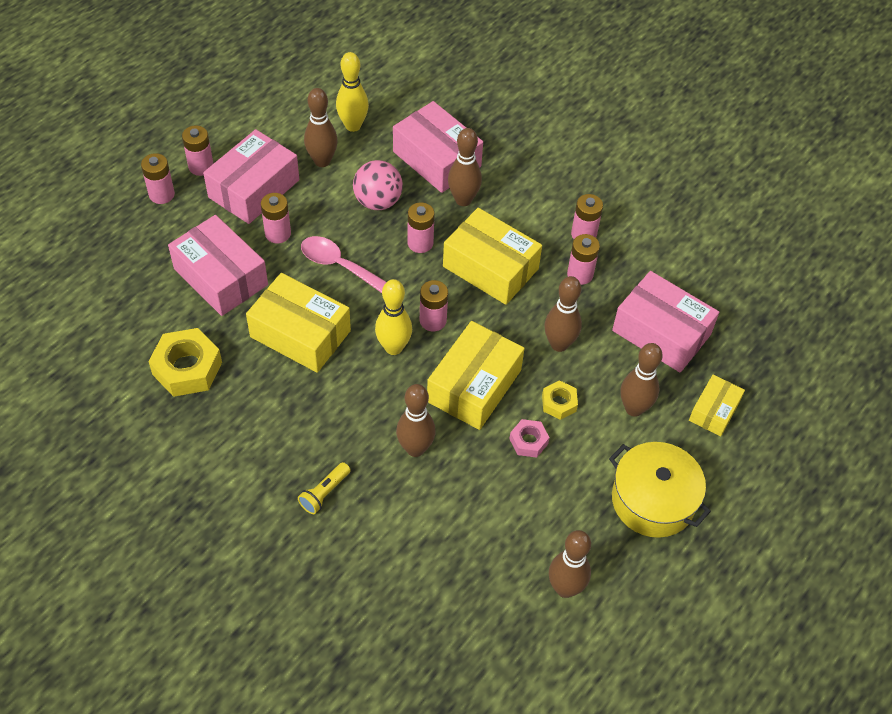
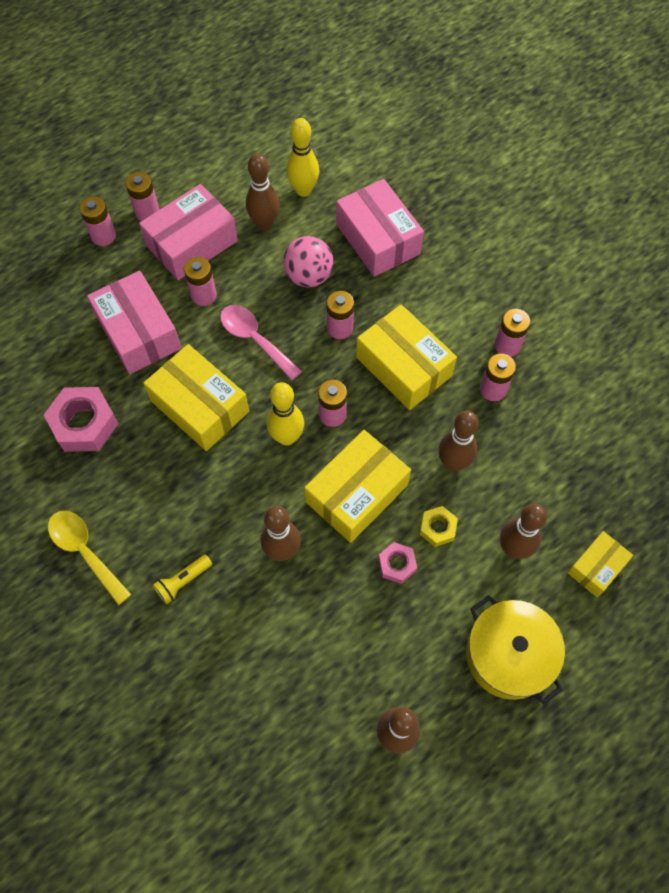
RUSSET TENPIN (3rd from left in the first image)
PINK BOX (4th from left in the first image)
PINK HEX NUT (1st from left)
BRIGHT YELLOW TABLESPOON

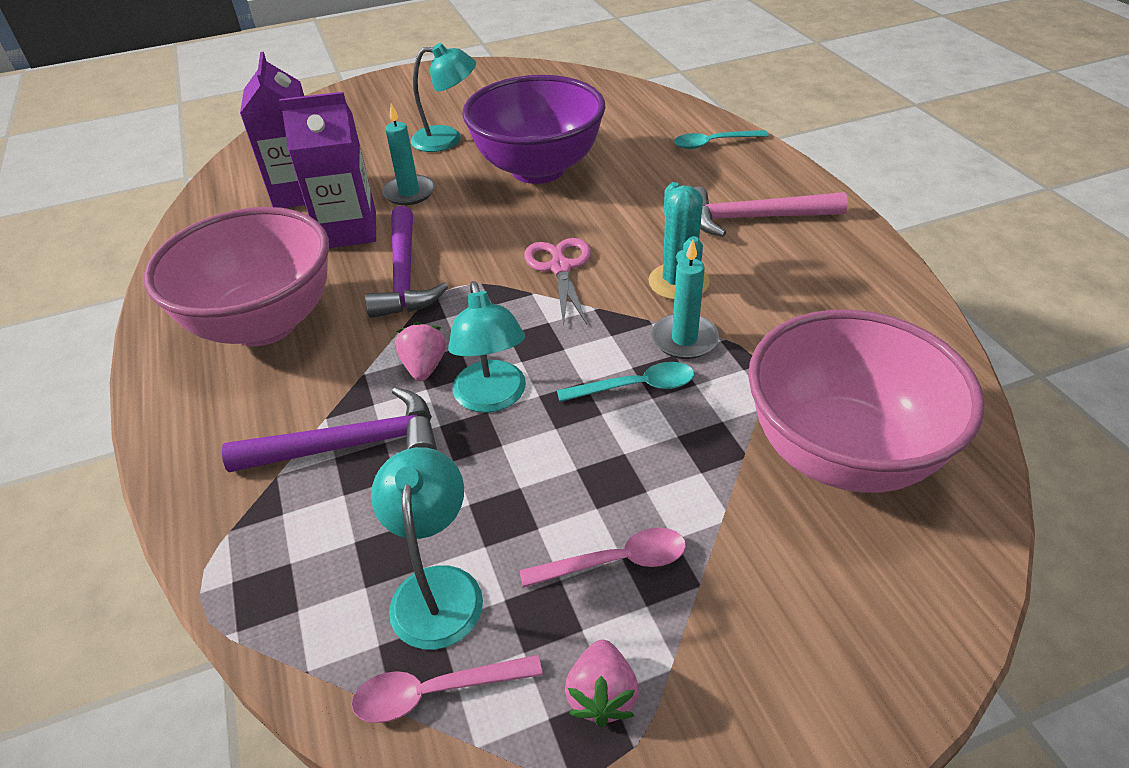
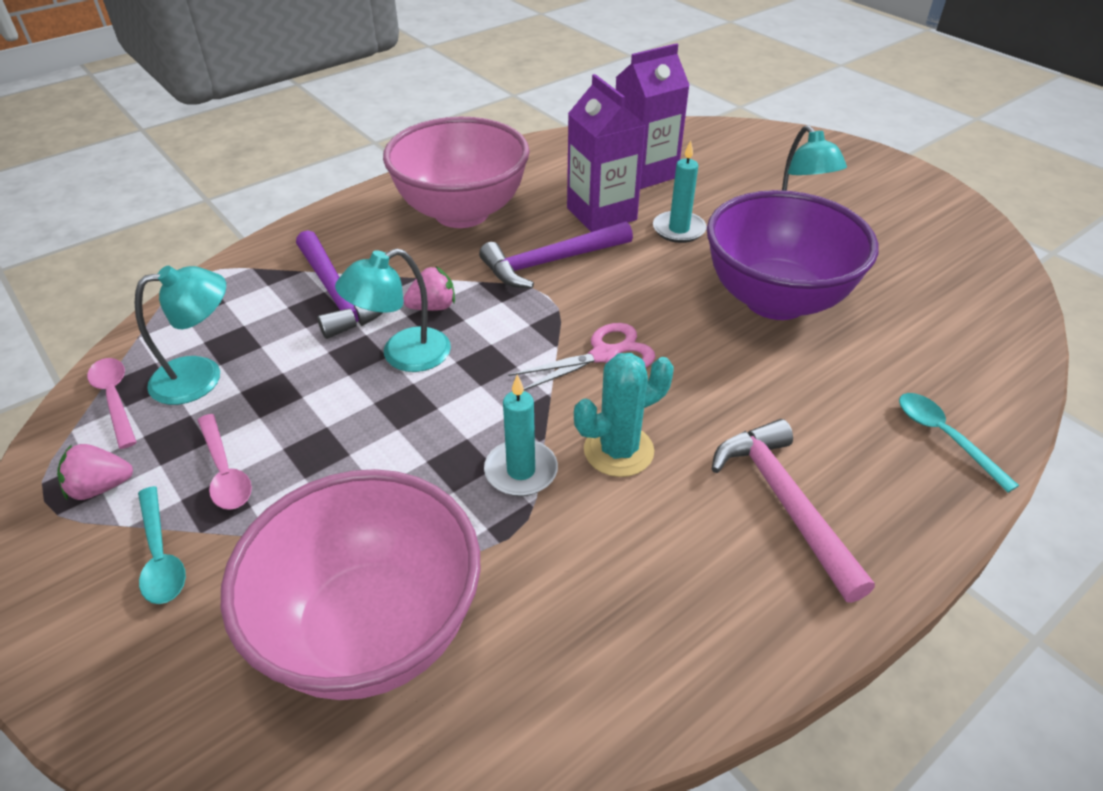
AQUA TABLESPOON (1st from left)

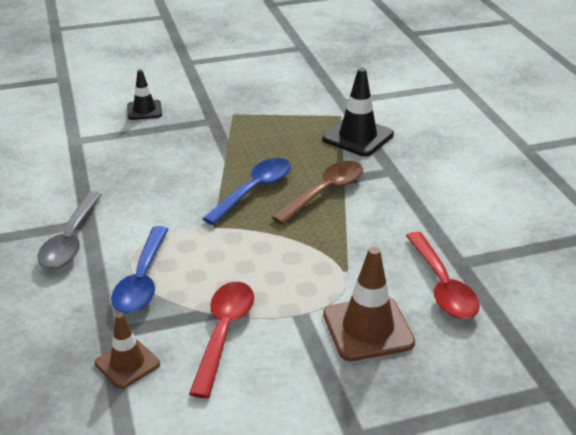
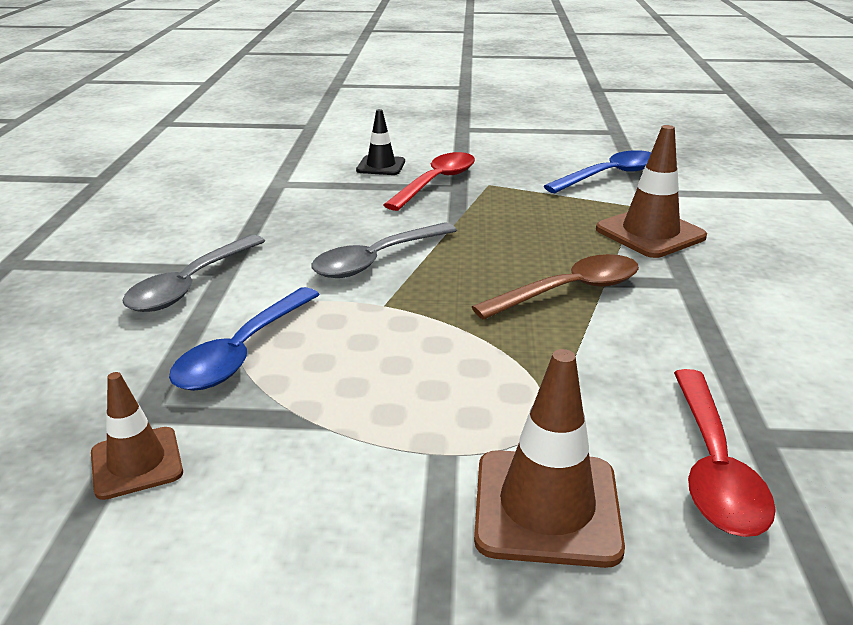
RUSSET ROAD CONE (3rd from left)
ROYAL BLUE TABLESPOON (2nd from left)
RED TABLESPOON (1st from left)
ASH-GREY TABLESPOON (2nd from left)

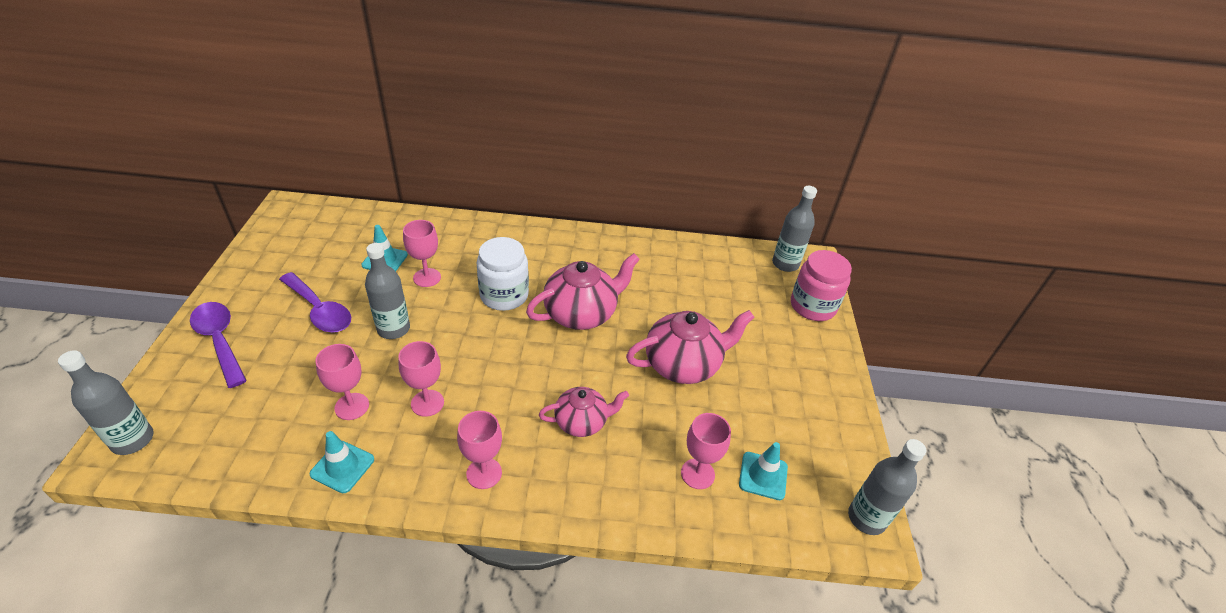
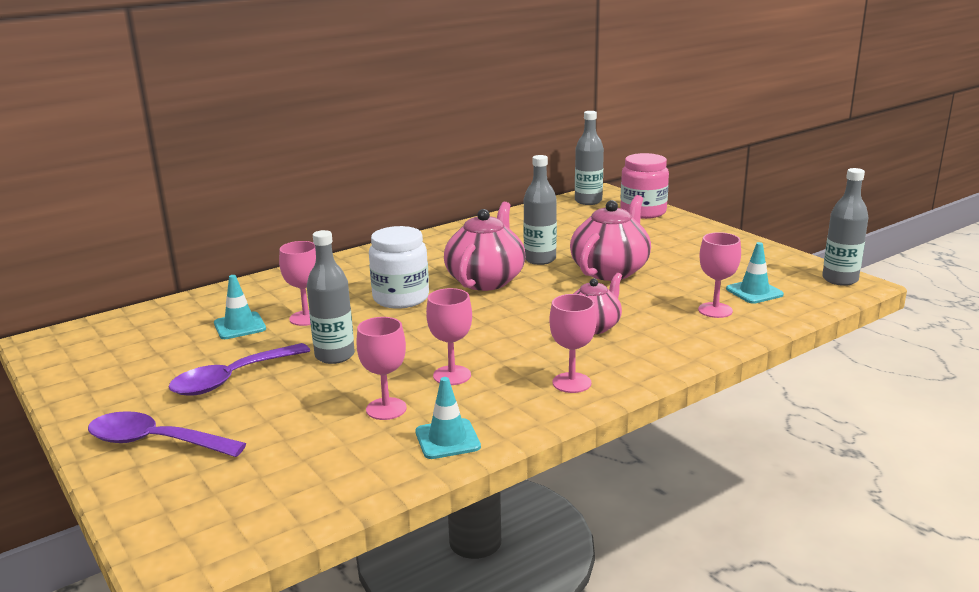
VIOLET TABLESPOON (2nd from left)
ASH-GREY BOTTLE (2nd from left)

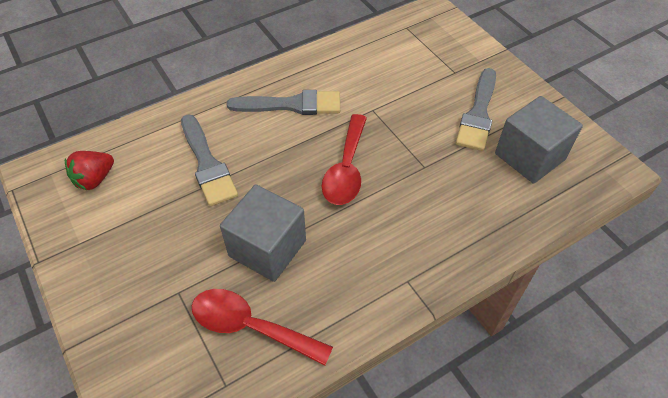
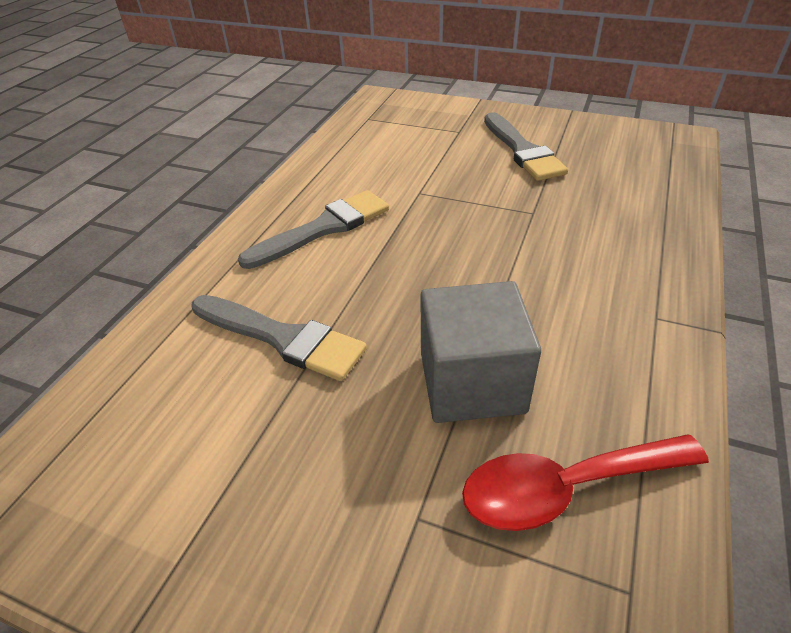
ASH-GREY CUBE (2nd from left in the first image)
RED TABLESPOON (2nd from left in the first image)
RED STRAWBERRY

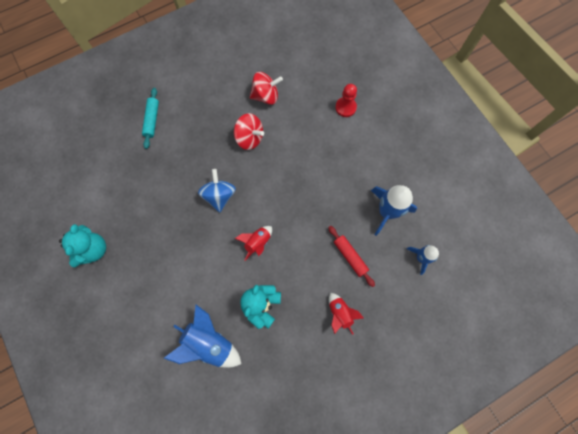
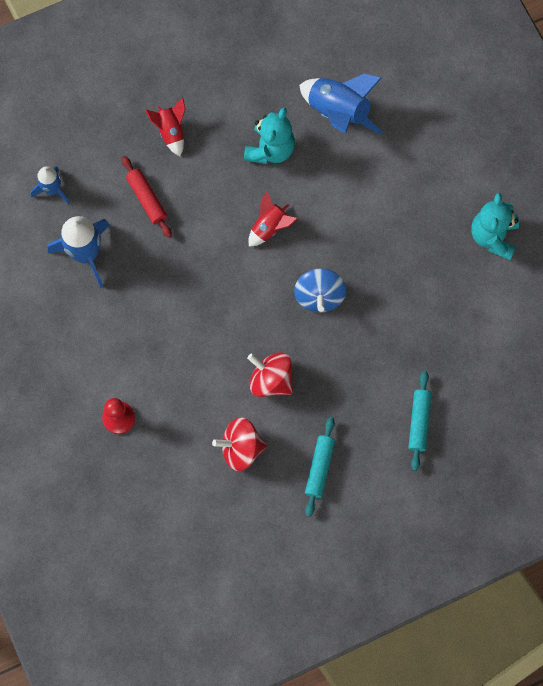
AQUA DOUGH ROLLER (1st from left)

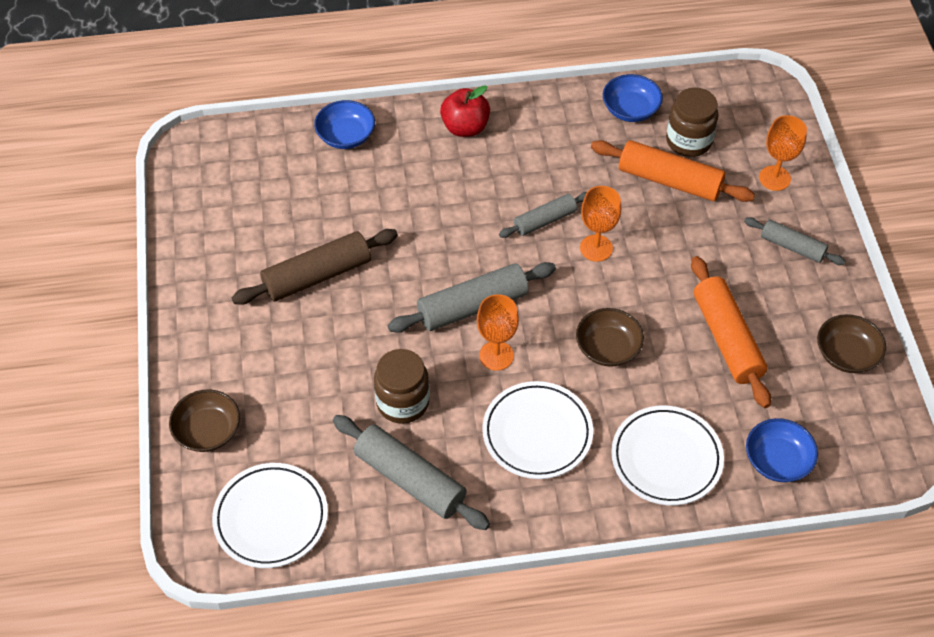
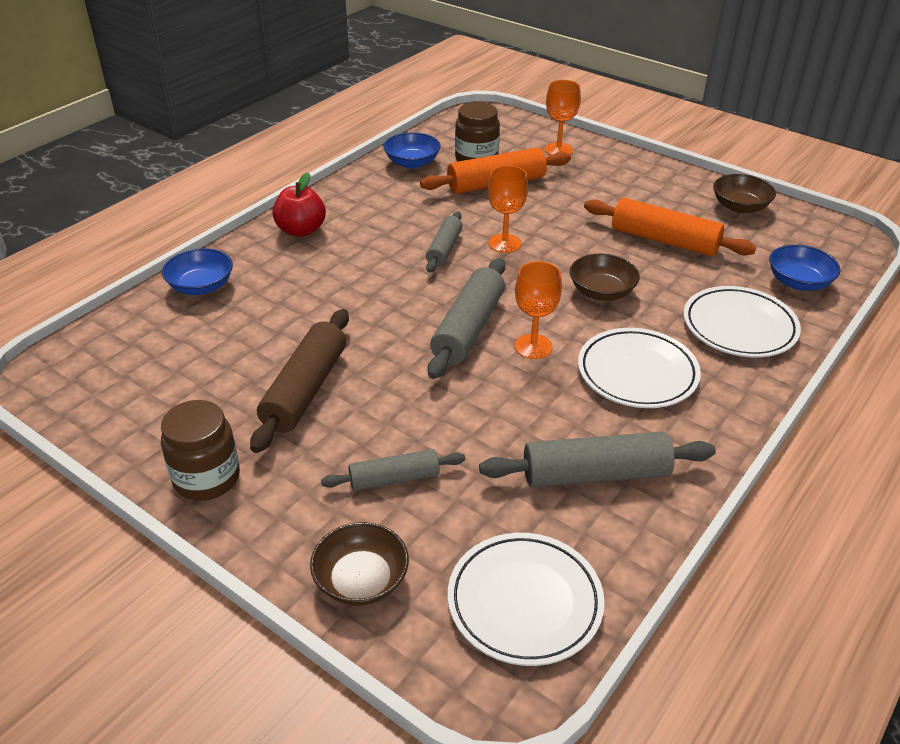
ASH-GREY DOUGH ROLLER (1st from left)
RUSSET JAM JAR (1st from left)

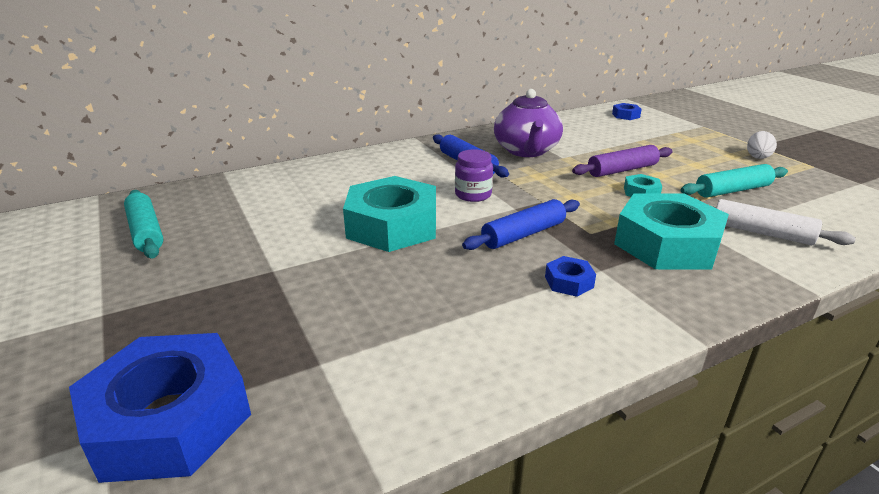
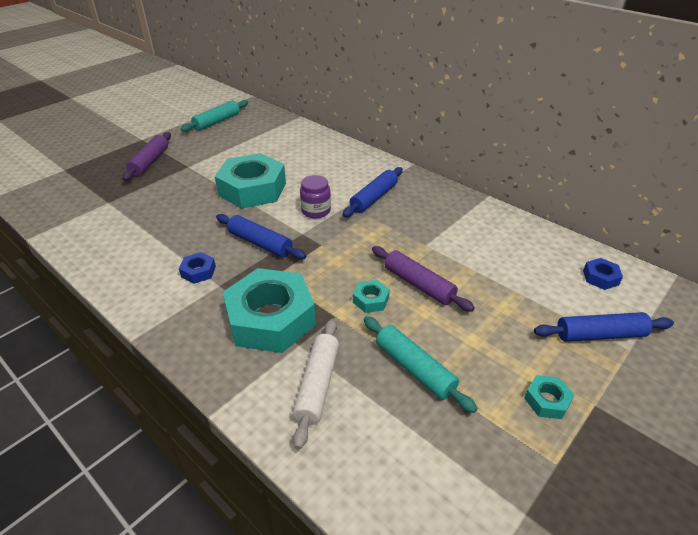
VIOLET CHINA TEAPOT
AQUA HEX NUT (4th from left)
ROYAL BLUE HEX NUT (1st from left in the first image)
VIOLET DOUGH ROLLER (1st from left)
ROYAL BLUE DOUGH ROLLER (3rd from left)

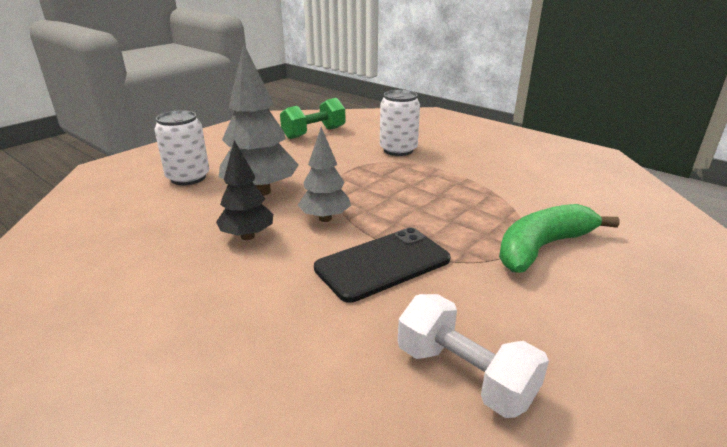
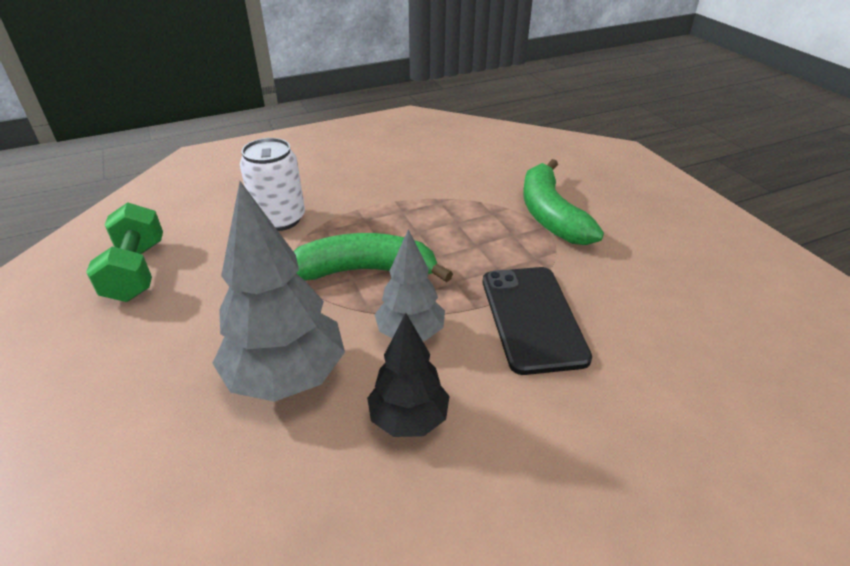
SNOW-WHITE TIN (1st from left in the first image)
SNOW-WHITE HAND WEIGHT
GREEN BANANA FRUIT (1st from left)

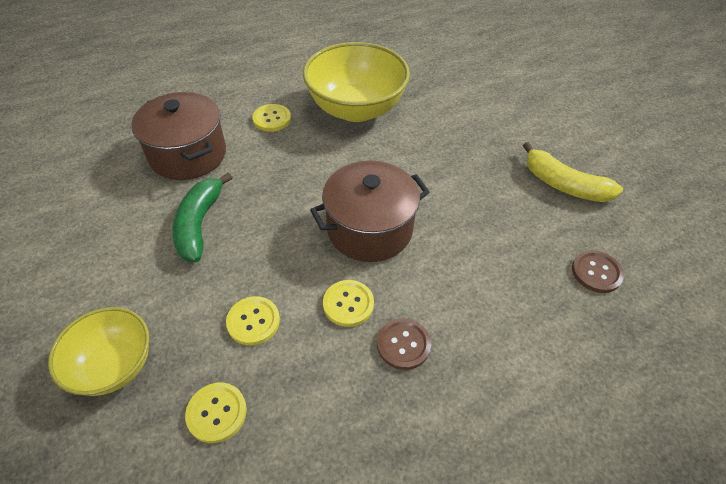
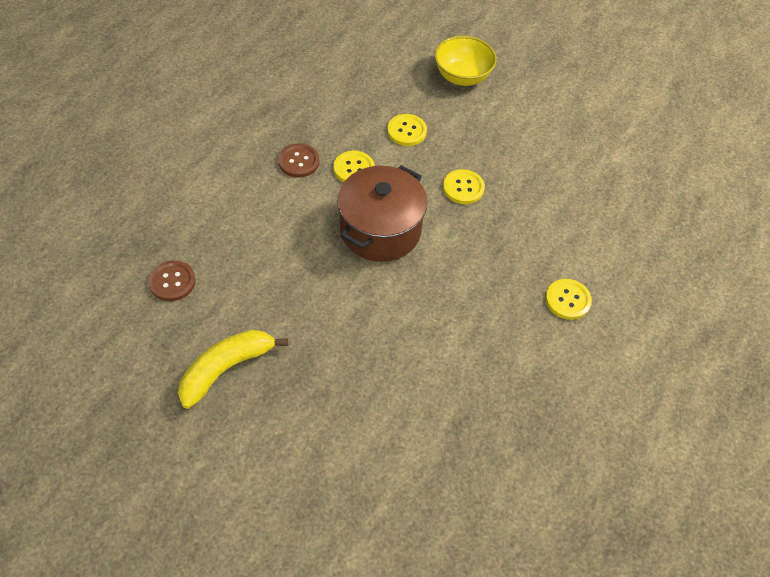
BRIGHT YELLOW SERVING BOWL (2nd from left in the first image)
RUSSET STOCKPOT (1st from left in the first image)
BRIGHT YELLOW BANANA FRUIT
GREEN BANANA FRUIT
BRIGHT YELLOW BUTTON (3rd from left)

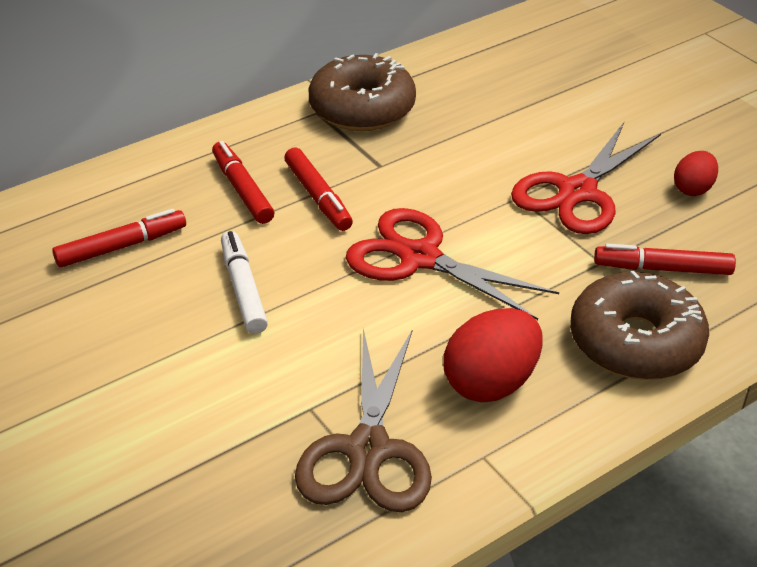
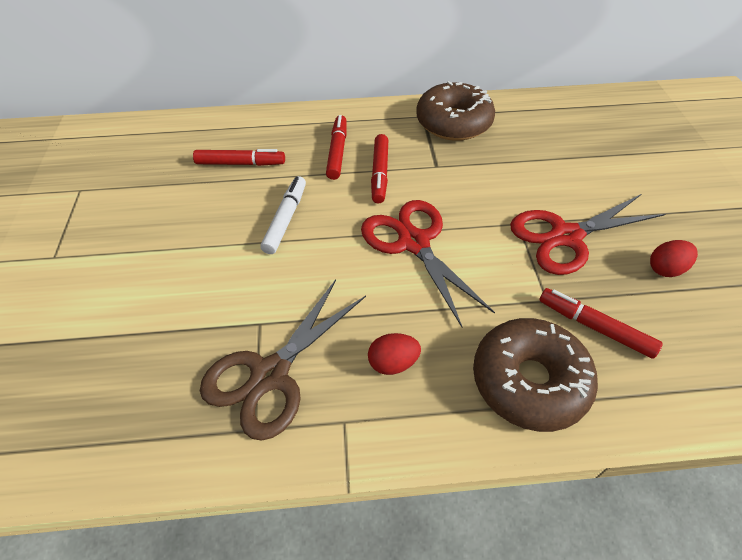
RED EGG SHAPE (1st from left)

